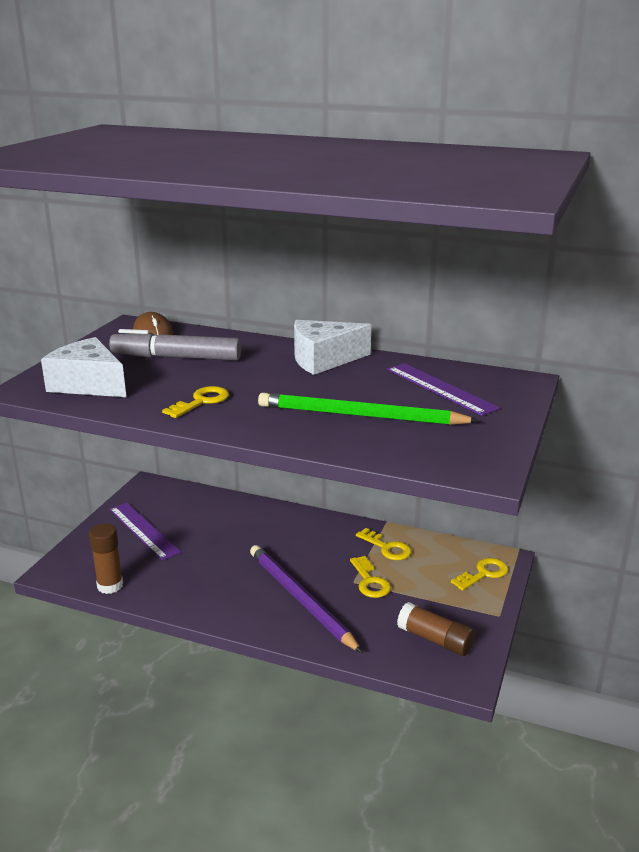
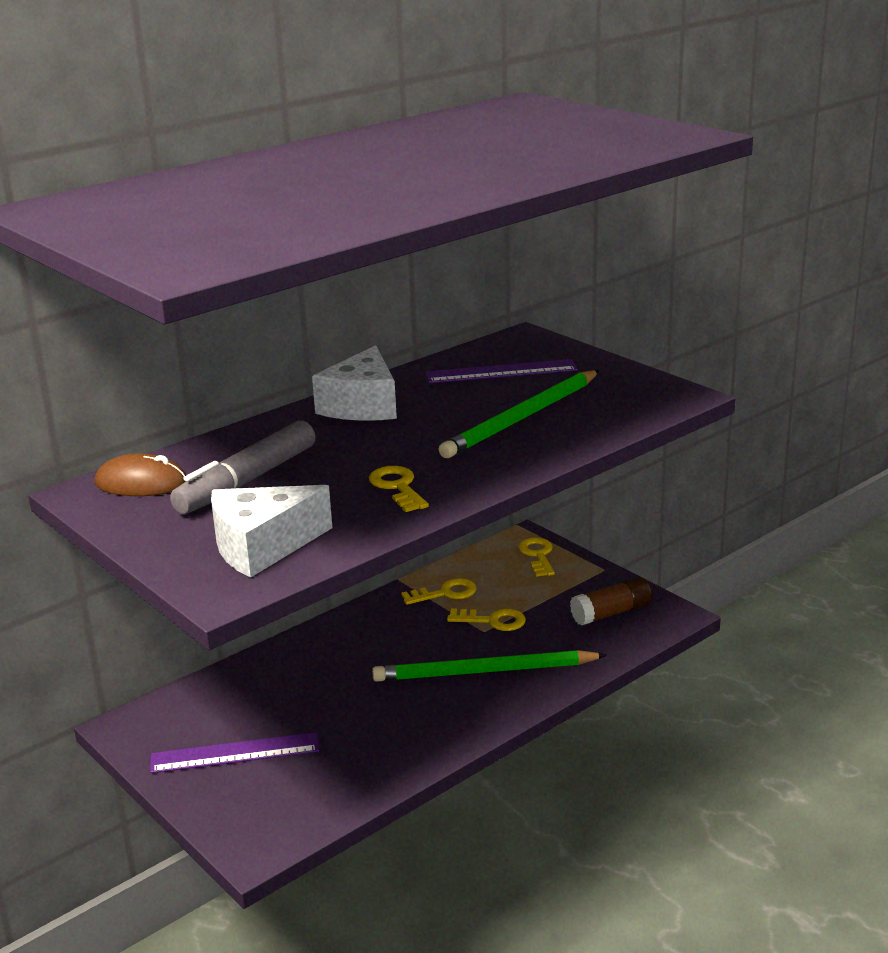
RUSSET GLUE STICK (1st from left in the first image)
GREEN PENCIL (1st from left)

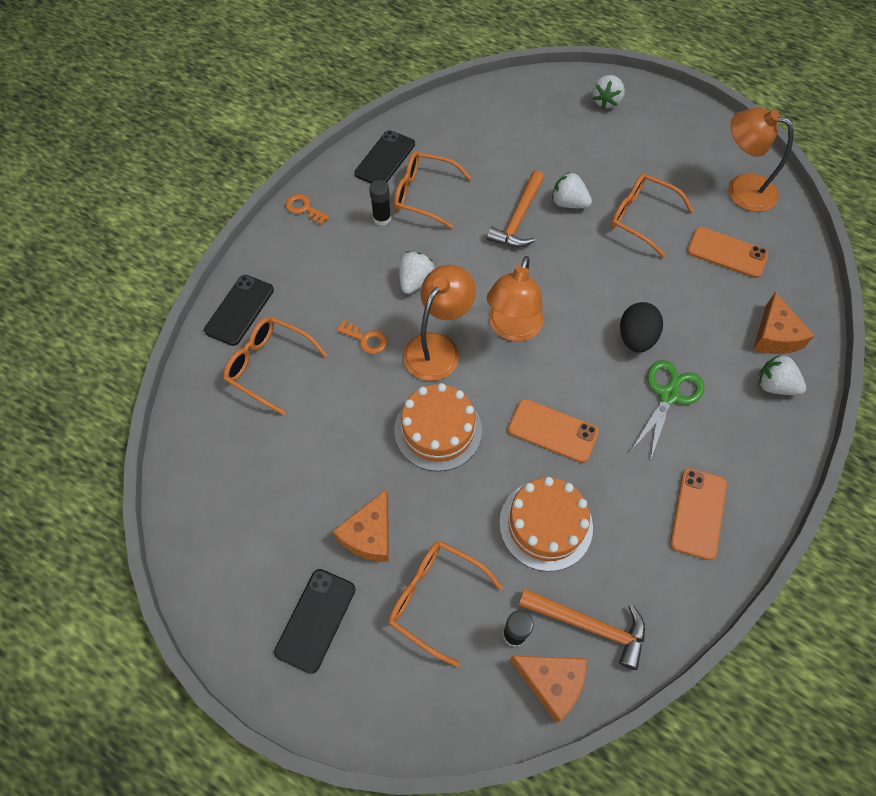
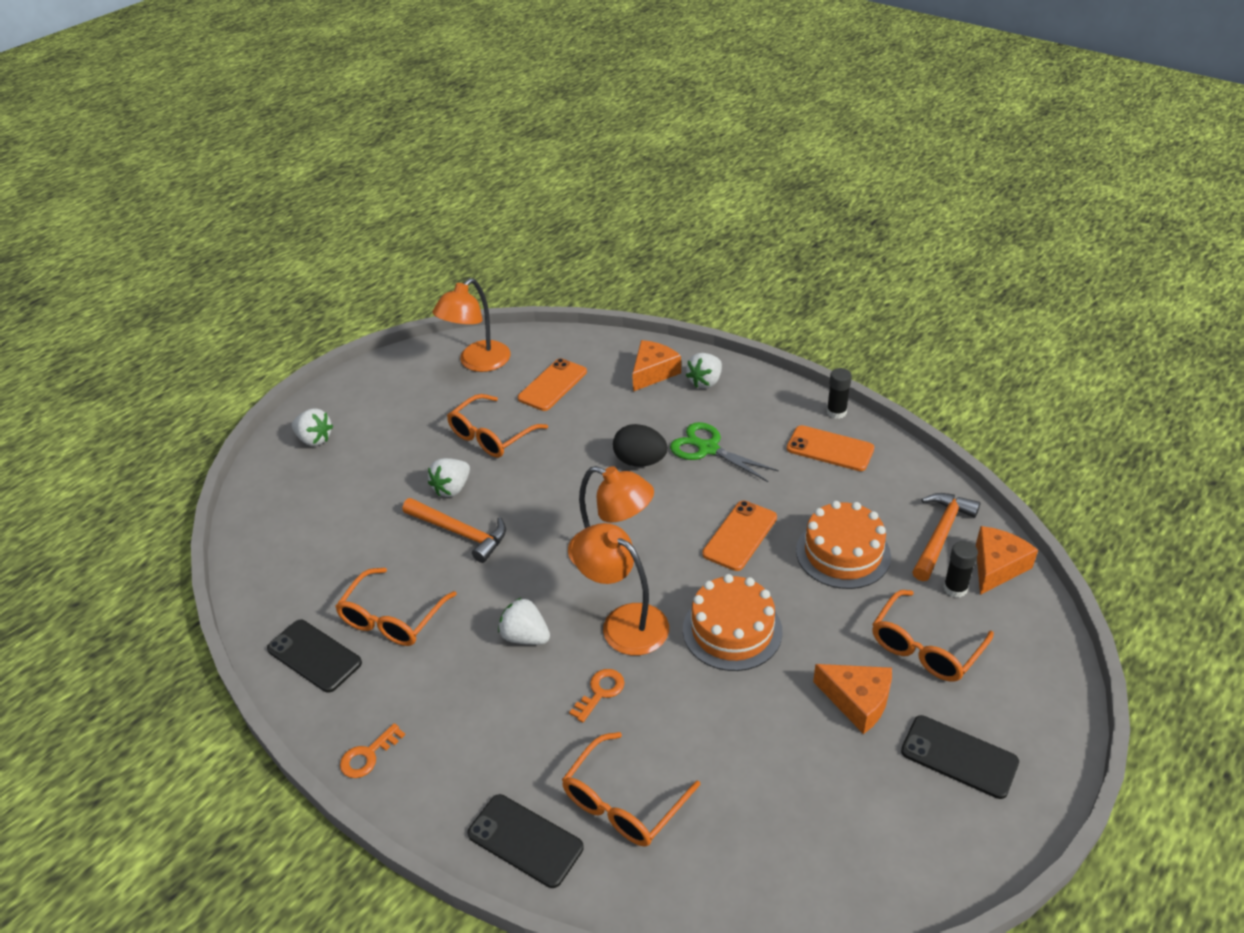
EBONY GLUE STICK (1st from left)
BRIGHT ORANGE CHEESE WEDGE (1st from left)

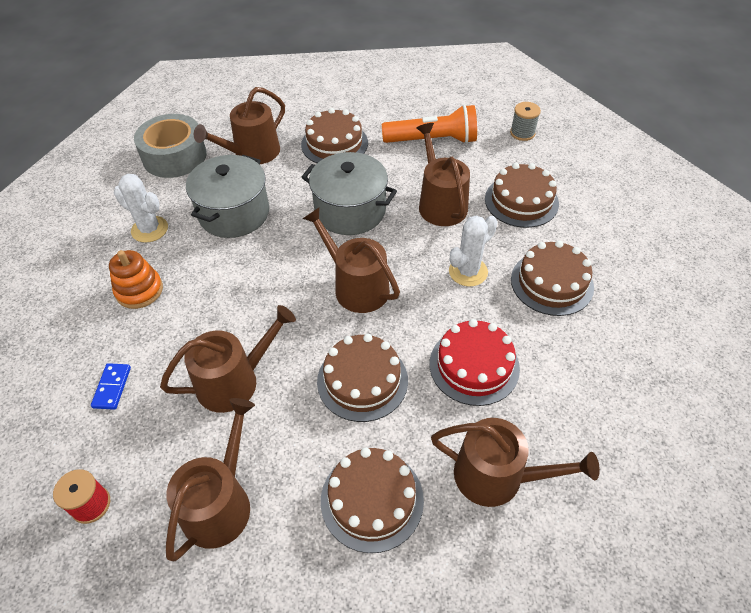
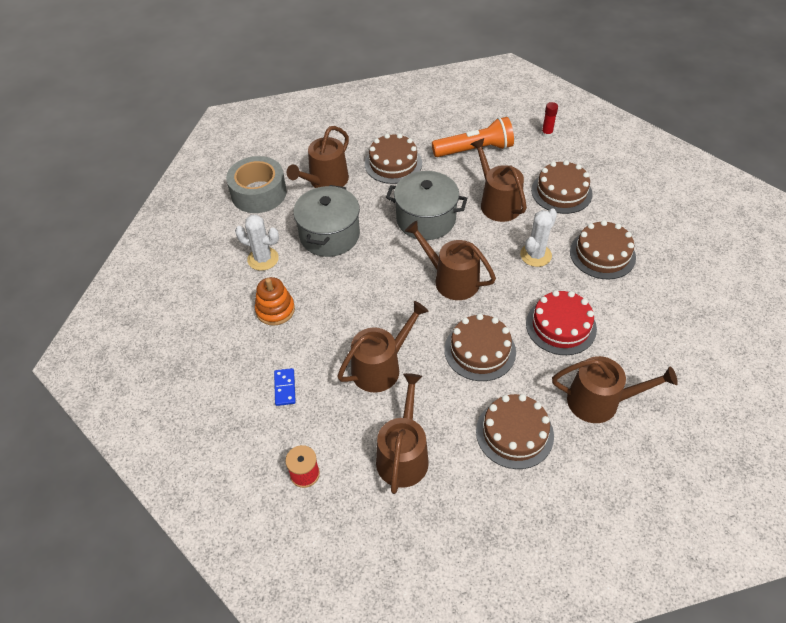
RED GLUE STICK

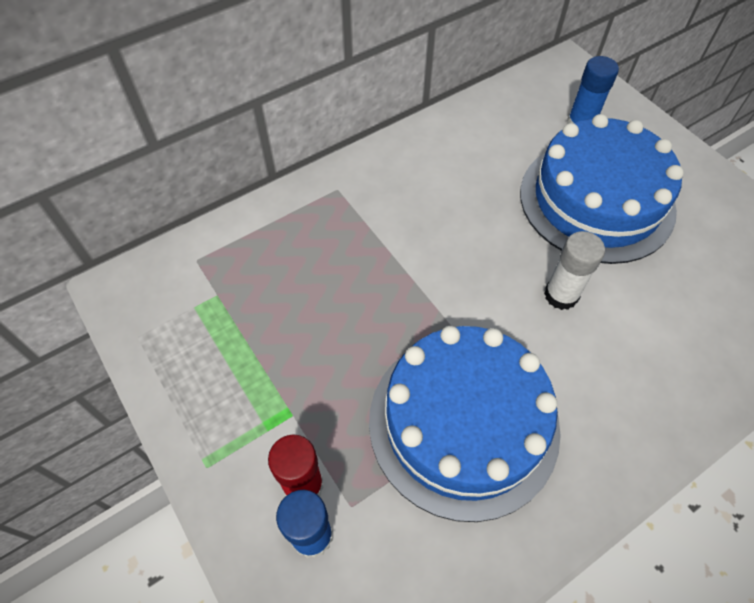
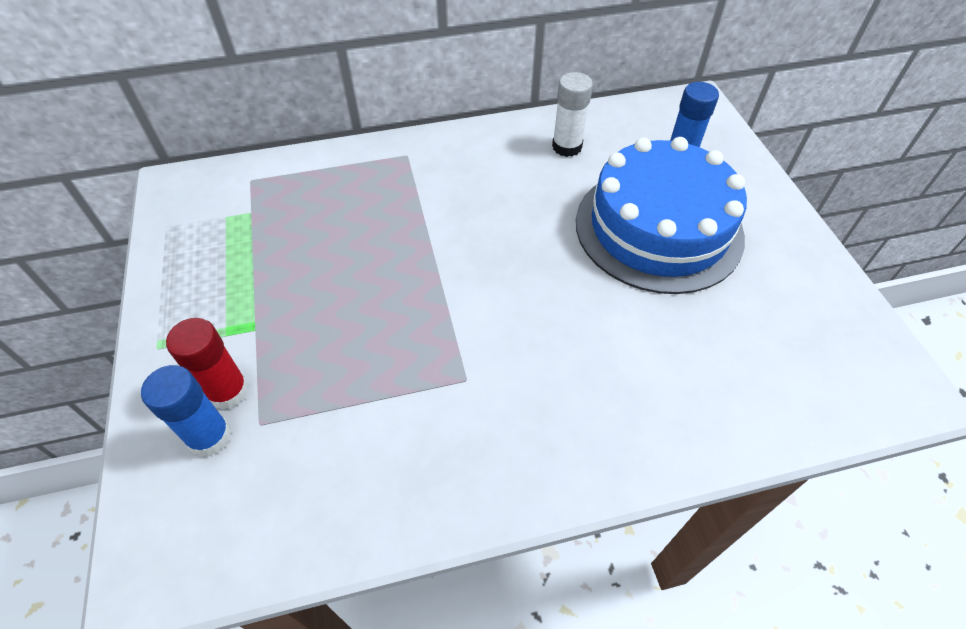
SNOW-WHITE GLUE STICK
ROYAL BLUE GATEAU (1st from left in the first image)

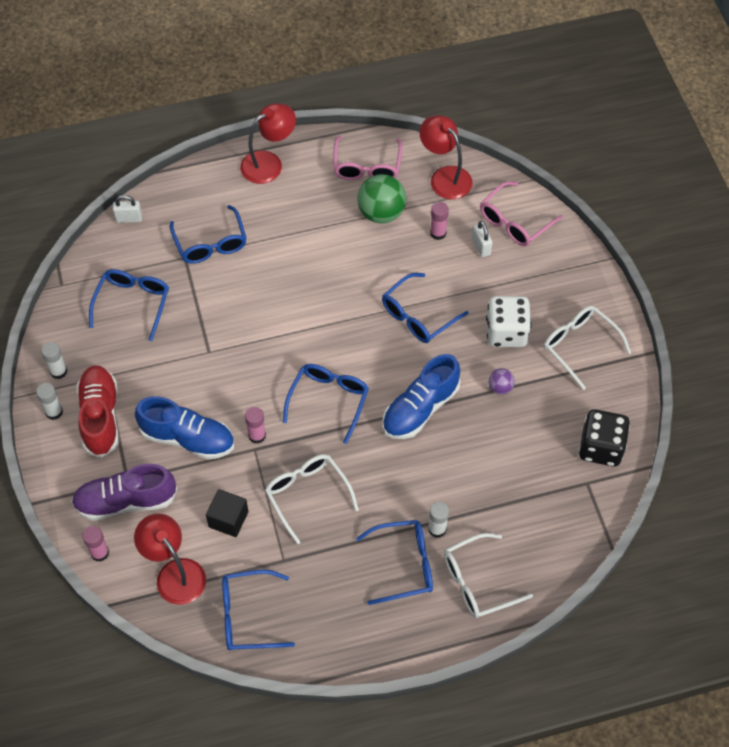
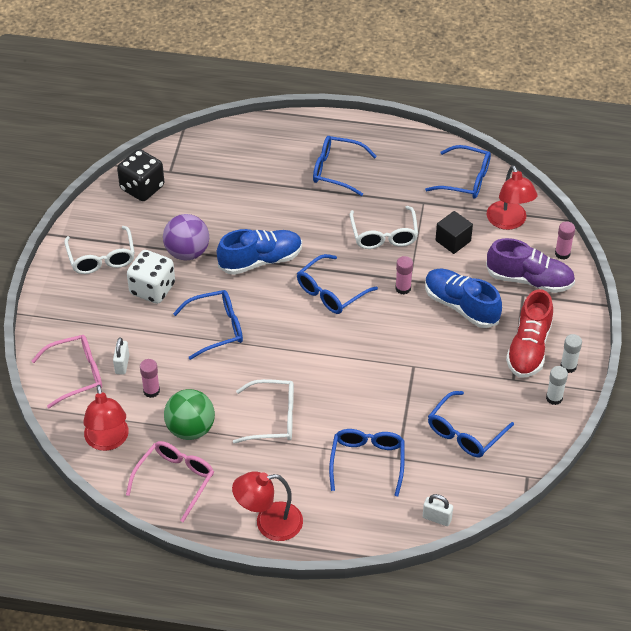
VIOLET PLAY BALL
SNOW-WHITE GLUE STICK (3rd from left in the first image)
SNOW-WHITE EYEGLASSES (2nd from left)

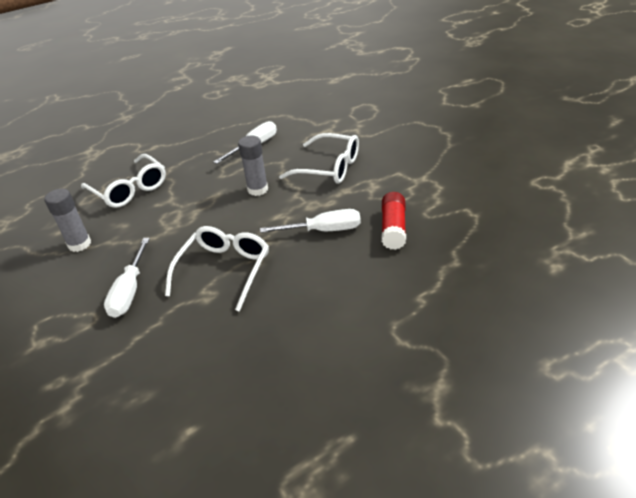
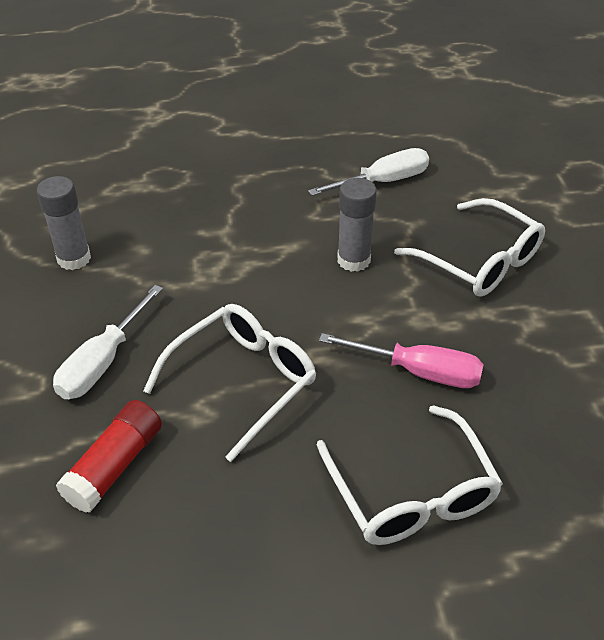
SNOW-WHITE EYEGLASSES (2nd from left)
RED GLUE STICK
PINK HAND SCREWDRIVER

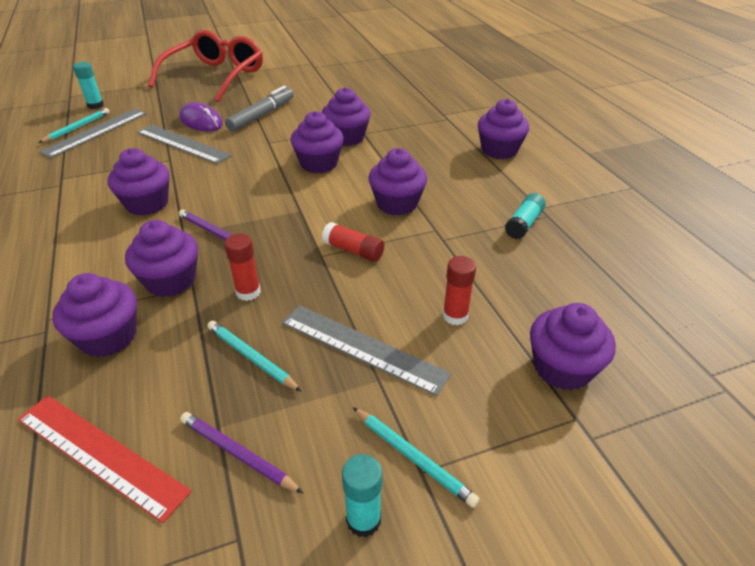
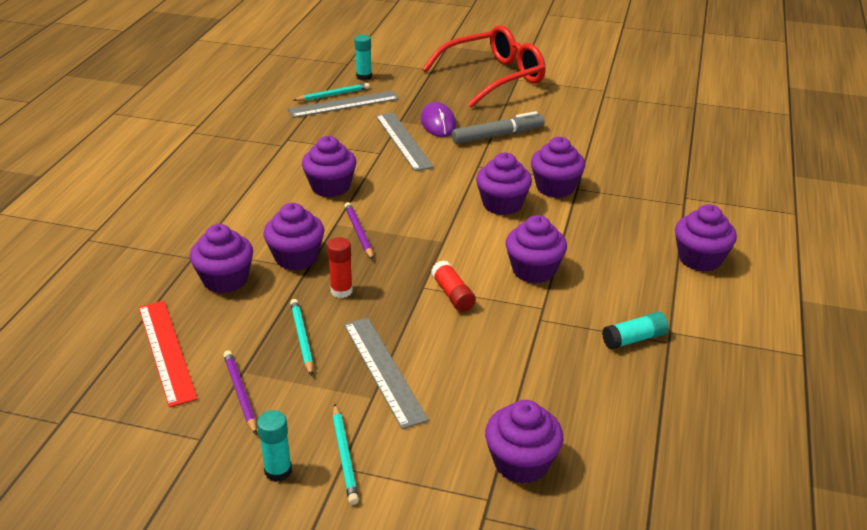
RED GLUE STICK (3rd from left in the first image)

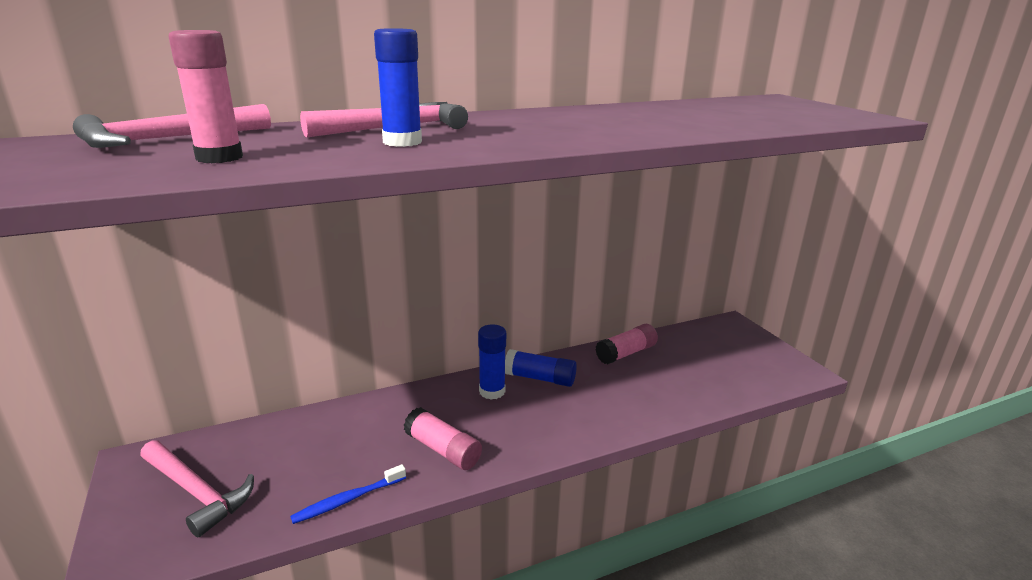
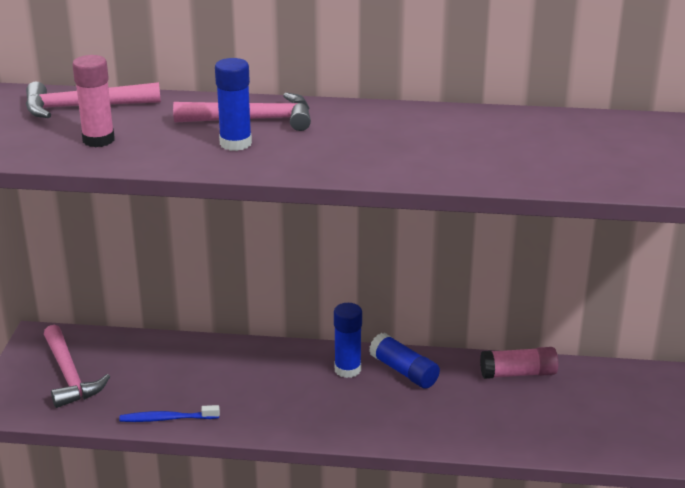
PINK GLUE STICK (2nd from left in the first image)

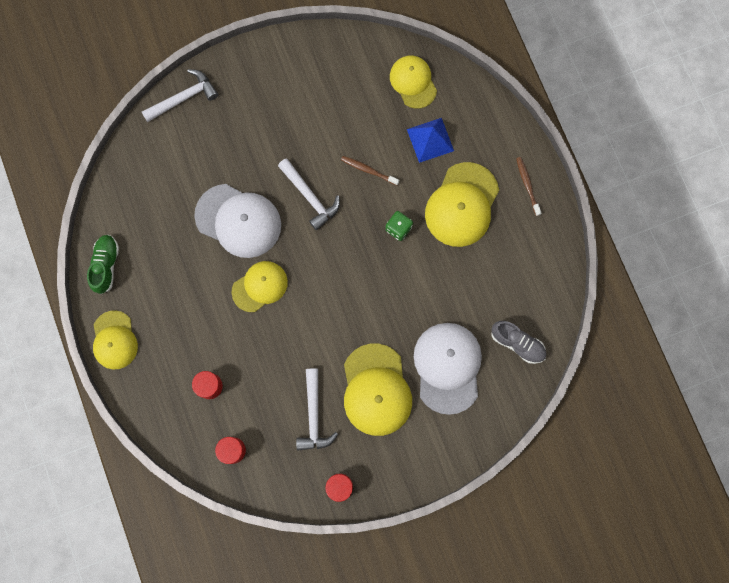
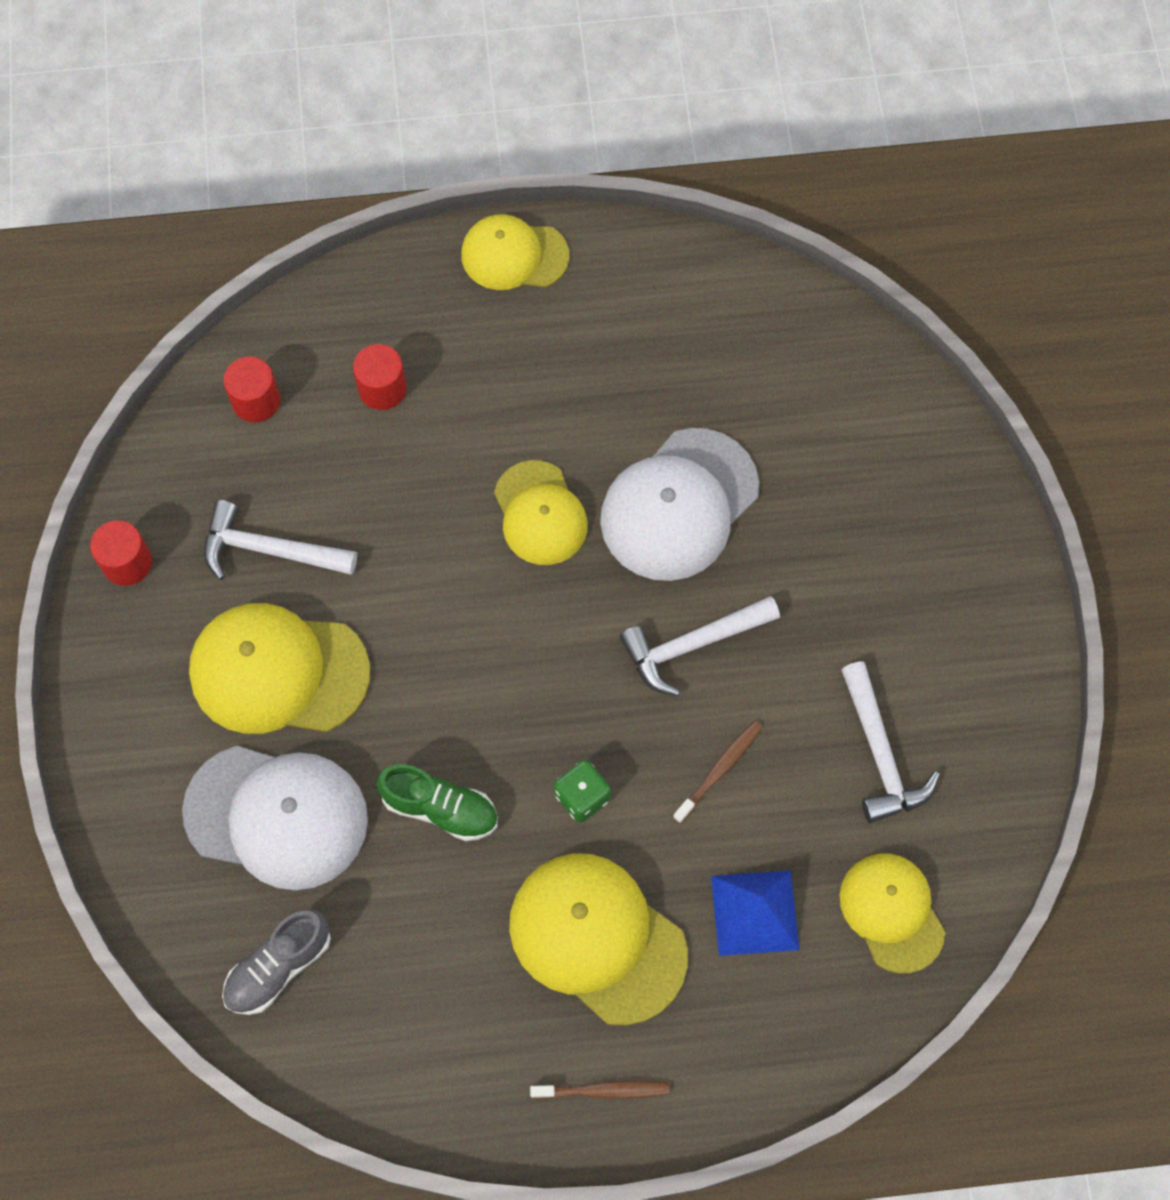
BRIGHT YELLOW PEAKED CAP (5th from left)
SNOW-WHITE HAMMER (3rd from left)
GREEN SHOE

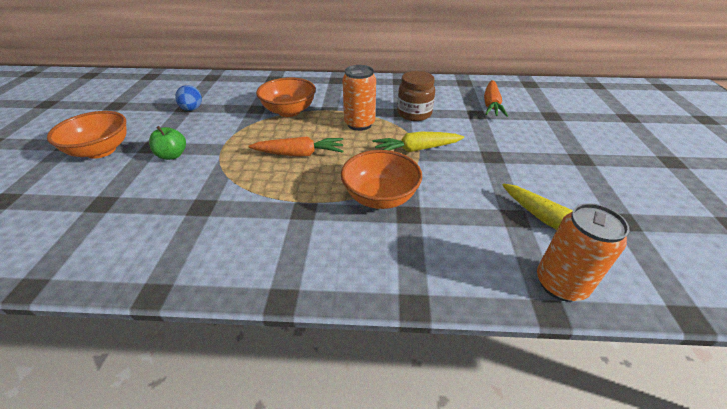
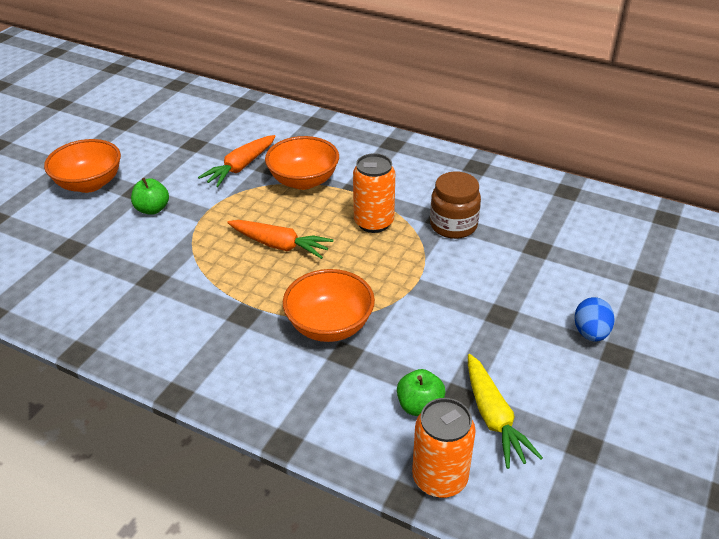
BRIGHT ORANGE ROOT VEGETABLE (1st from left)
ROYAL BLUE EGG SHAPE
BRIGHT YELLOW ROOT VEGETABLE (1st from left in the first image)
GREEN TOY APPLE (2nd from left)

